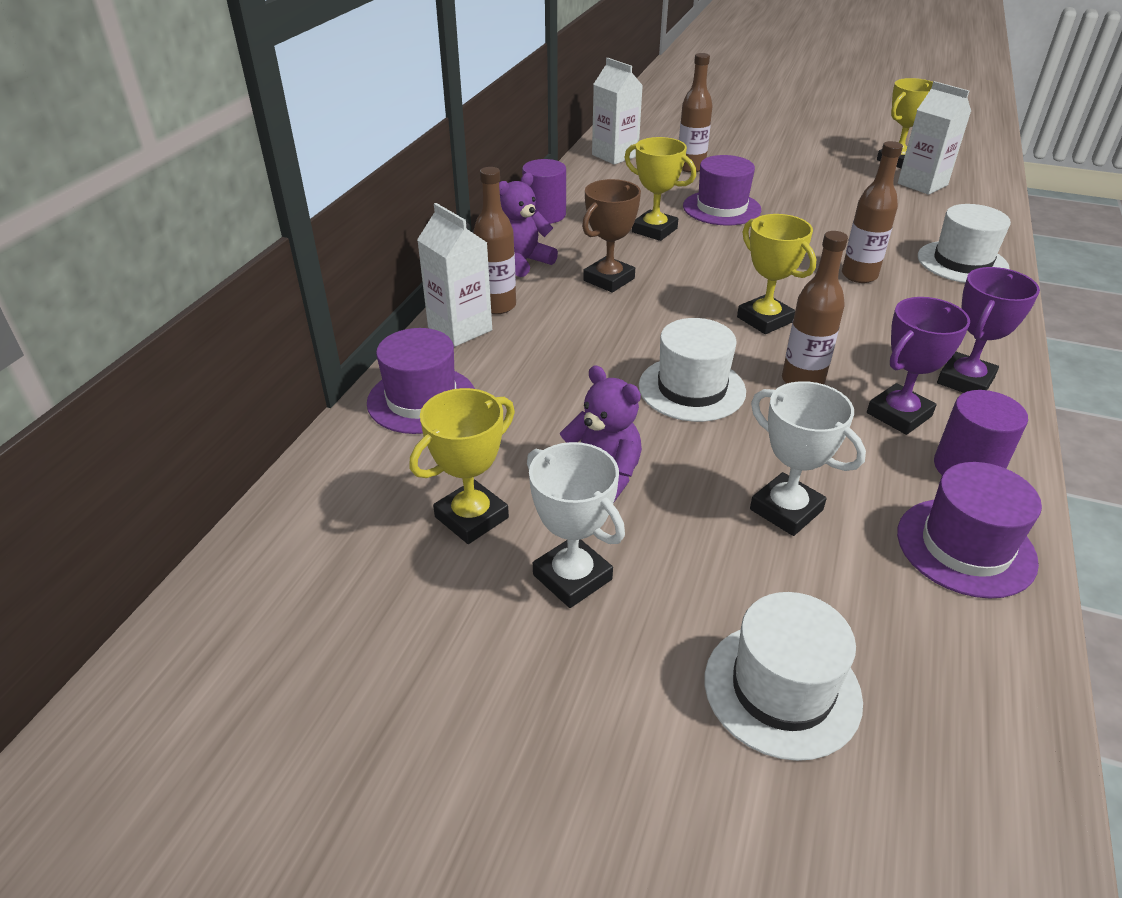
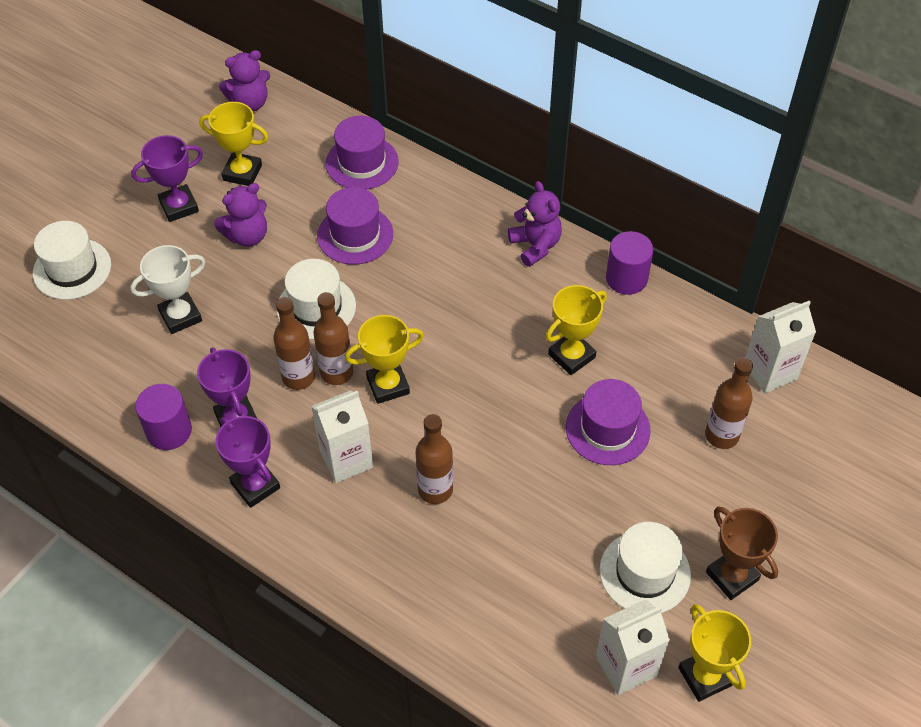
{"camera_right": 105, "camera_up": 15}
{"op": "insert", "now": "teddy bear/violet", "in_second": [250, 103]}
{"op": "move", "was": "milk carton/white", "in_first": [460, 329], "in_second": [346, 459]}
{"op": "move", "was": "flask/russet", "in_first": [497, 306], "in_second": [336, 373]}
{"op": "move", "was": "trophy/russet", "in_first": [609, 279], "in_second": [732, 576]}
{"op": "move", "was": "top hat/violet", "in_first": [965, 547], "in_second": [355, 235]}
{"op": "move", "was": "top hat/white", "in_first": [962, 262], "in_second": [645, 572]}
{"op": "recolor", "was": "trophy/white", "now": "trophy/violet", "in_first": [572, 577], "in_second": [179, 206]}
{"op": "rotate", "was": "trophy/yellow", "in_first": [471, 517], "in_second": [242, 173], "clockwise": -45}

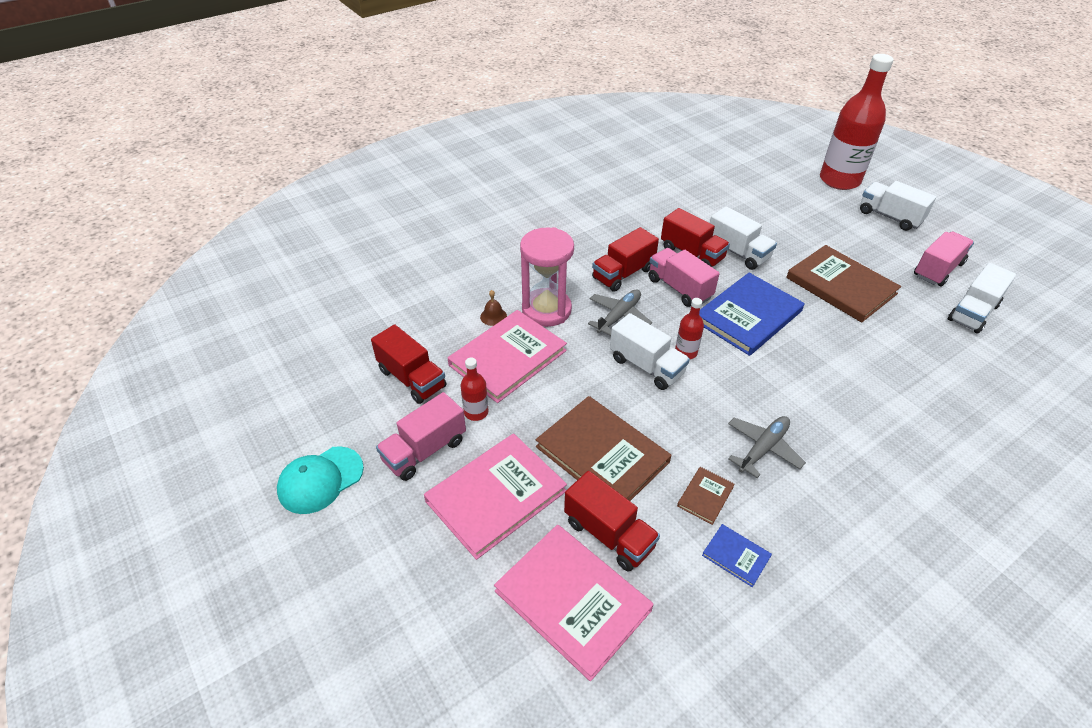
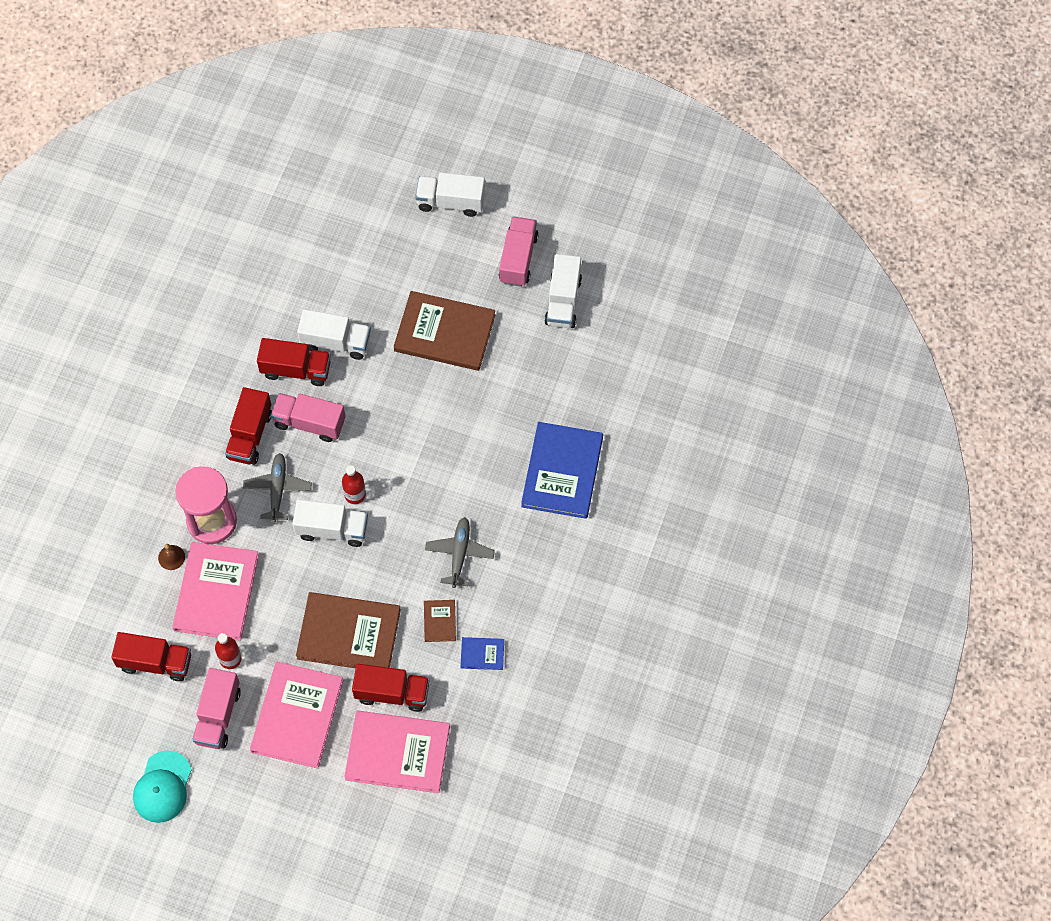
{"camera_right": -35, "camera_up": 20}
{"op": "delete", "was": "flask/crimson", "in_first": [839, 180]}
{"op": "move", "was": "hardcover/cobalt", "in_first": [748, 316], "in_second": [562, 472]}

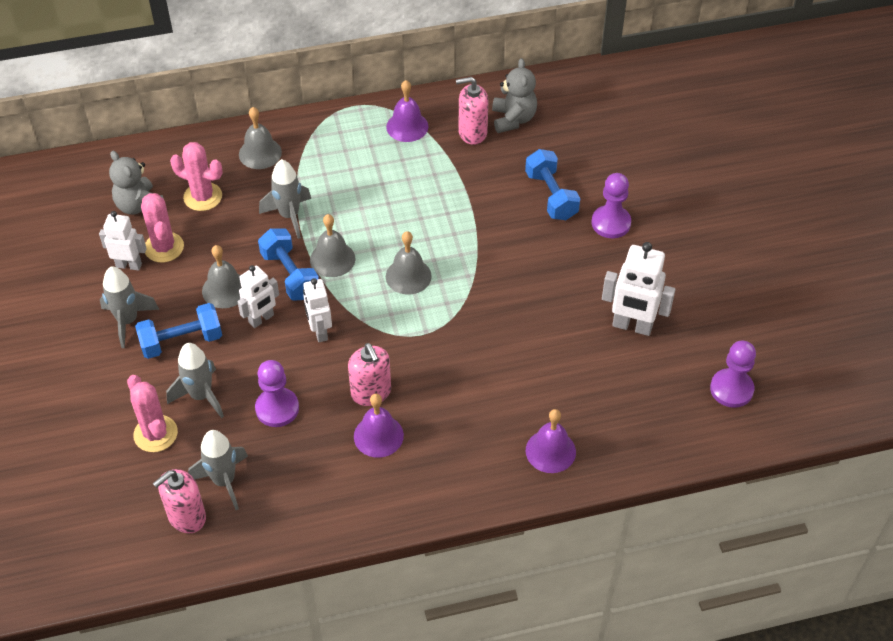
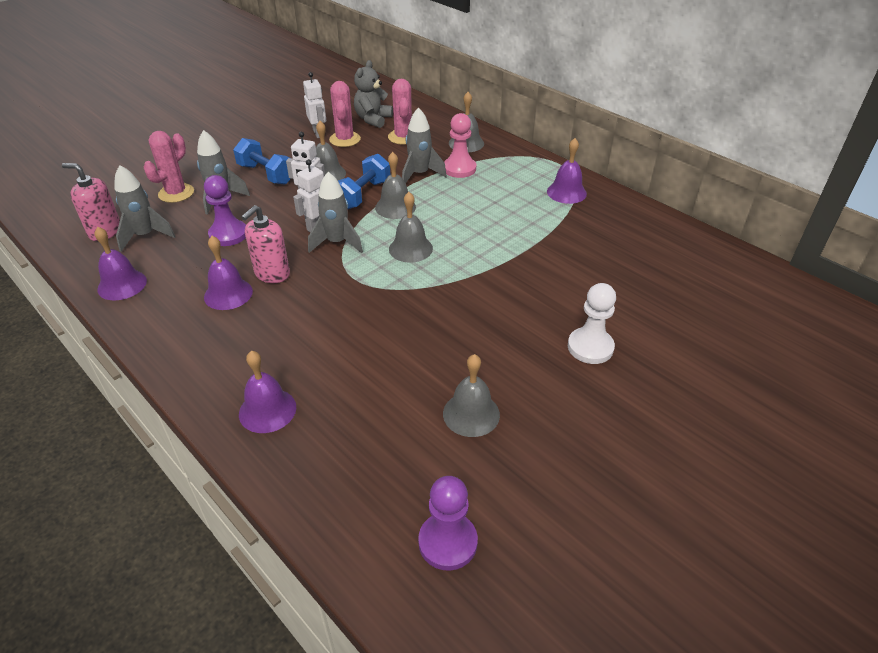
{"camera_right": 60, "camera_up": -10}
{"op": "delete", "was": "soap dispenser/rose-pink", "in_first": [472, 133]}
{"op": "delete", "was": "teddy bear/ash-grey", "in_first": [513, 119]}
{"op": "delete", "was": "dumbbell/cobalt", "in_first": [551, 196]}
{"op": "insert", "now": "bell/violet", "in_second": [122, 285]}
{"op": "insert", "now": "chess pawn/rose-pink", "in_second": [459, 169]}
{"op": "move", "was": "rocket/ash-grey", "in_first": [128, 321], "in_second": [337, 243]}
{"op": "replace", "was": "robot/white", "now": "bell/ash-grey", "in_first": [632, 326], "in_second": [471, 414]}
{"op": "recolor", "was": "chess pawn/violet", "now": "chess pawn/white", "in_first": [611, 223], "in_second": [590, 347]}
{"op": "rotate", "was": "prickly plant/rose-pink", "in_first": [164, 247], "in_second": [345, 139], "clockwise": -45}

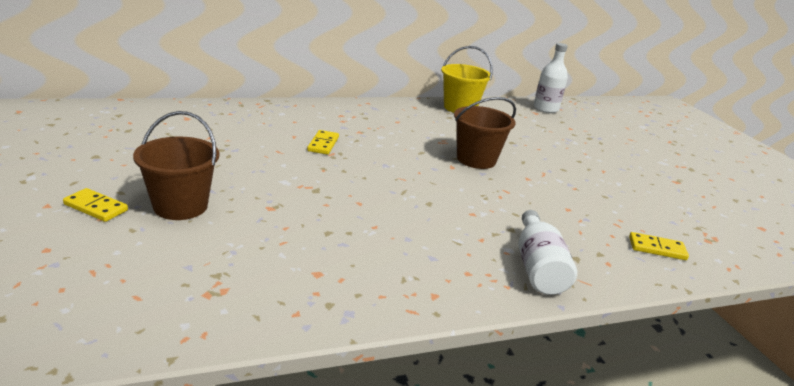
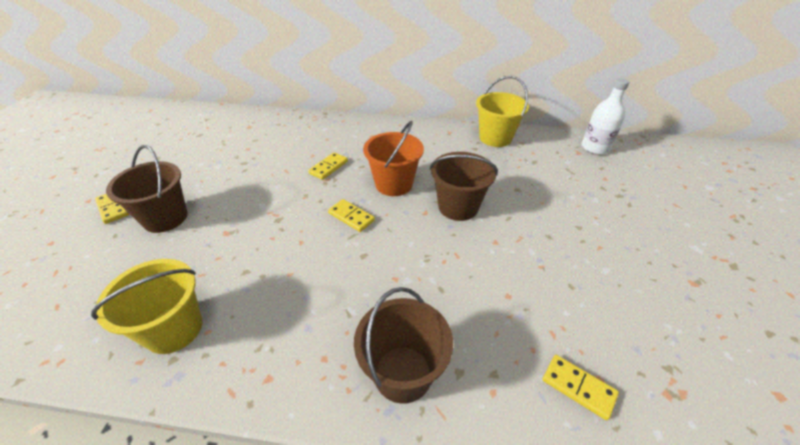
{"camera_right": 30, "camera_up": 15}
{"op": "insert", "now": "sand bucket/yellow", "in_second": [174, 329]}
{"op": "insert", "now": "domino piece/yellow", "in_second": [351, 217]}
{"op": "insert", "now": "sand bucket/orange-coloured", "in_second": [394, 184]}
{"op": "replace", "was": "flask/white", "now": "sand bucket/russet", "in_first": [538, 268], "in_second": [403, 373]}

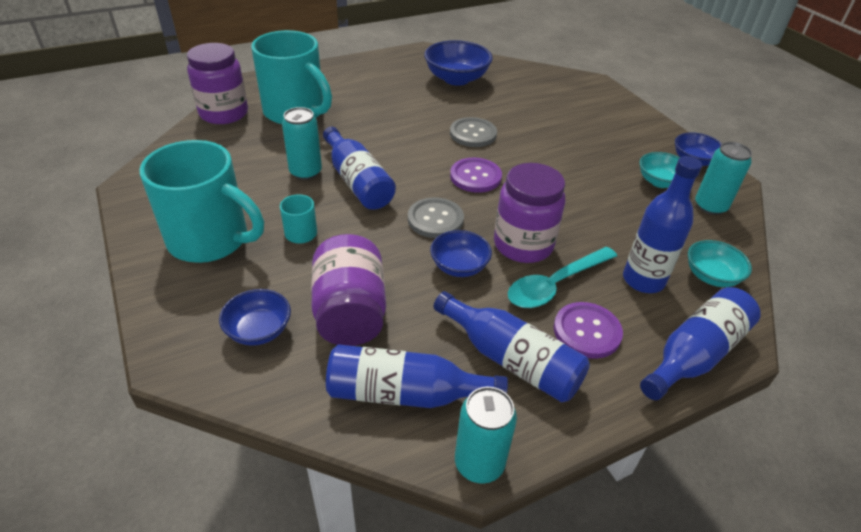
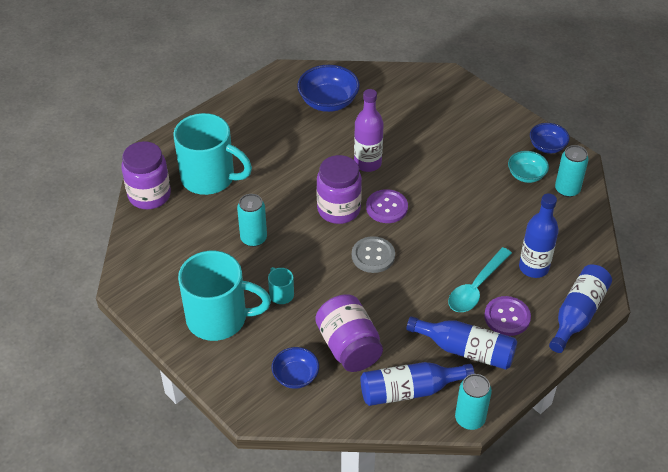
{"camera_right": -15, "camera_up": 5}
{"op": "delete", "was": "flask/cobalt", "in_first": [357, 181]}
{"op": "delete", "was": "bowl/cobalt", "in_first": [459, 266]}
{"op": "delete", "was": "bowl/aqua", "in_first": [711, 276]}
{"op": "move", "was": "jam jar/violet", "in_first": [523, 245], "in_second": [339, 209]}
{"op": "replace", "was": "shirt button/ash-grey", "now": "flask/violet", "in_first": [473, 134], "in_second": [367, 163]}

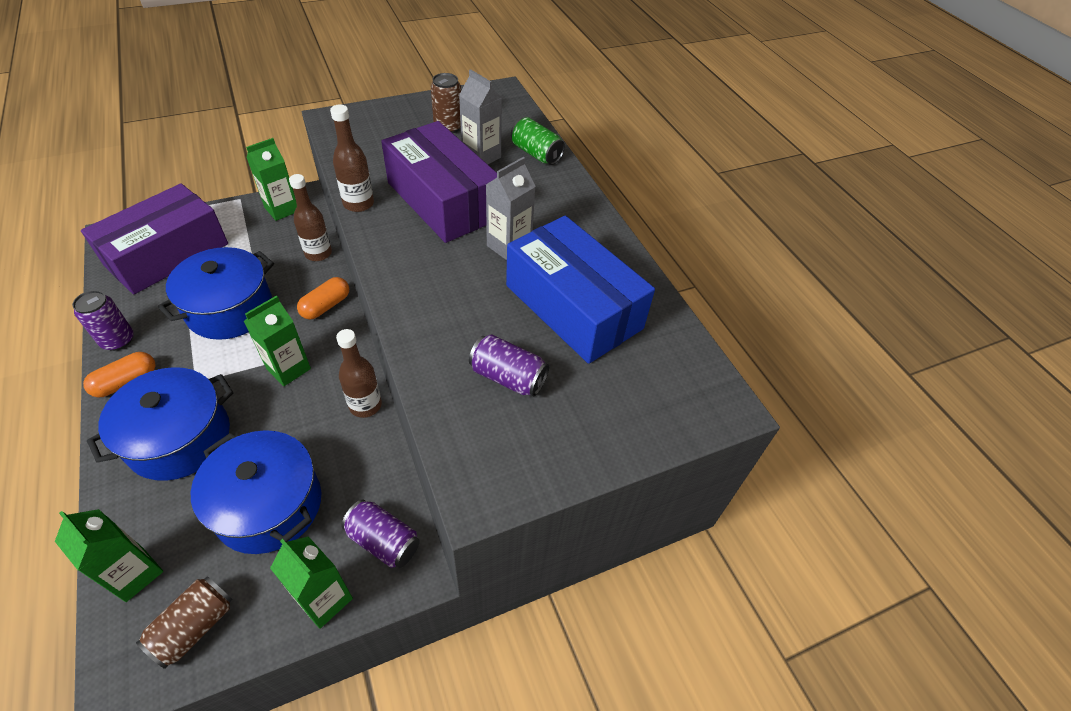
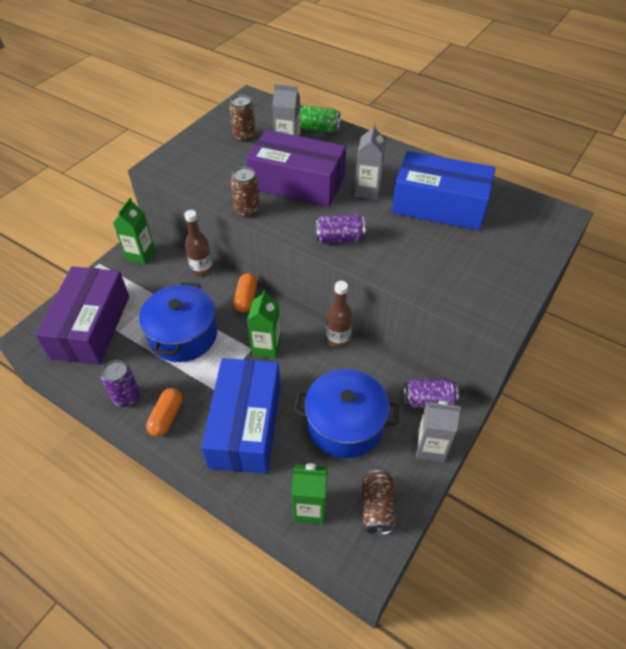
{"camera_right": -30, "camera_up": 0}
{"op": "move", "was": "tin/violet", "in_first": [508, 377], "in_second": [339, 238]}
{"op": "replace", "was": "stockpot/cobalt", "now": "parcel/cobalt", "in_first": [179, 438], "in_second": [245, 425]}
{"op": "replace", "was": "flask/russet", "now": "tin/russet", "in_first": [358, 204], "in_second": [247, 210]}
{"op": "recolor", "was": "milk carton/emerald", "now": "milk carton/ash-grey", "in_first": [324, 599], "in_second": [430, 447]}

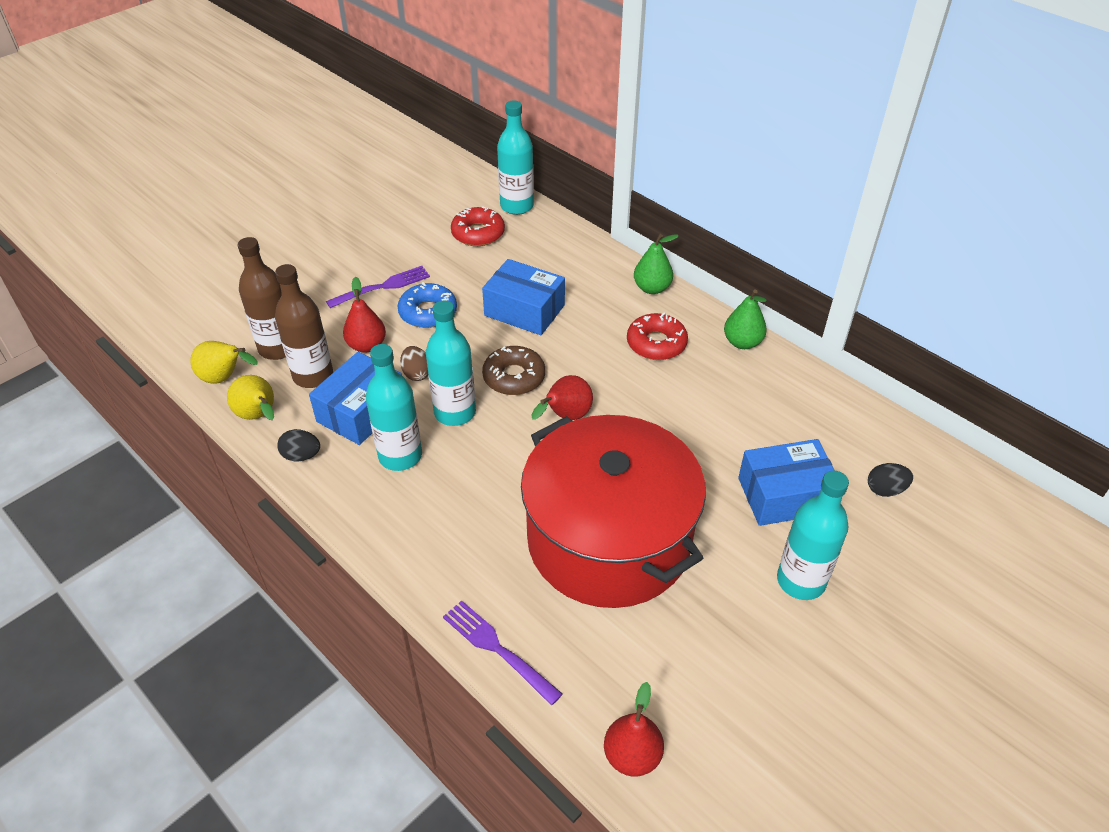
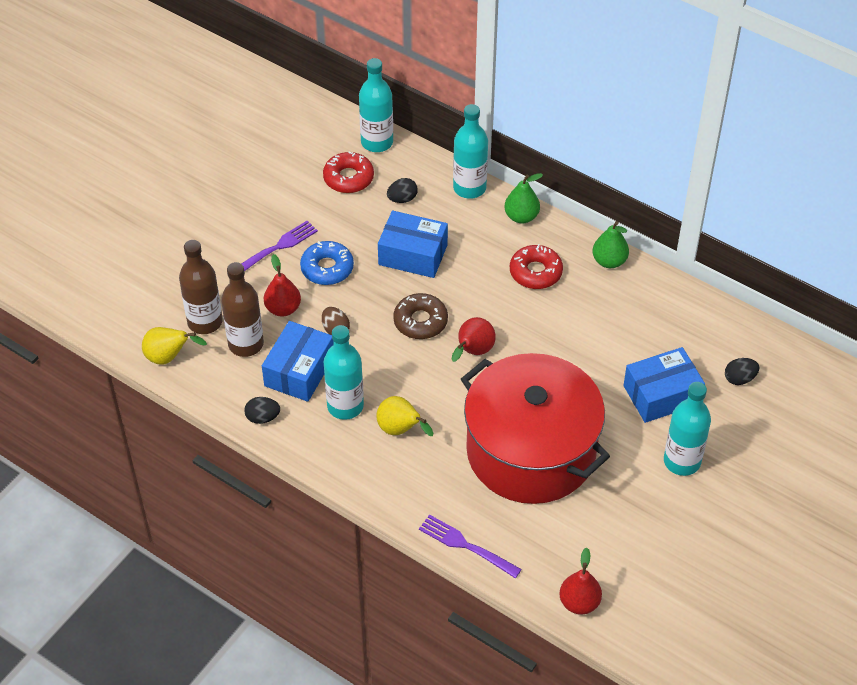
{"camera_right": -10, "camera_up": 5}
{"op": "insert", "now": "egg shape/black", "in_second": [402, 199]}
{"op": "move", "was": "toy pear/yellow", "in_first": [259, 416], "in_second": [400, 430]}
{"op": "move", "was": "flask/aqua", "in_first": [455, 412], "in_second": [469, 188]}

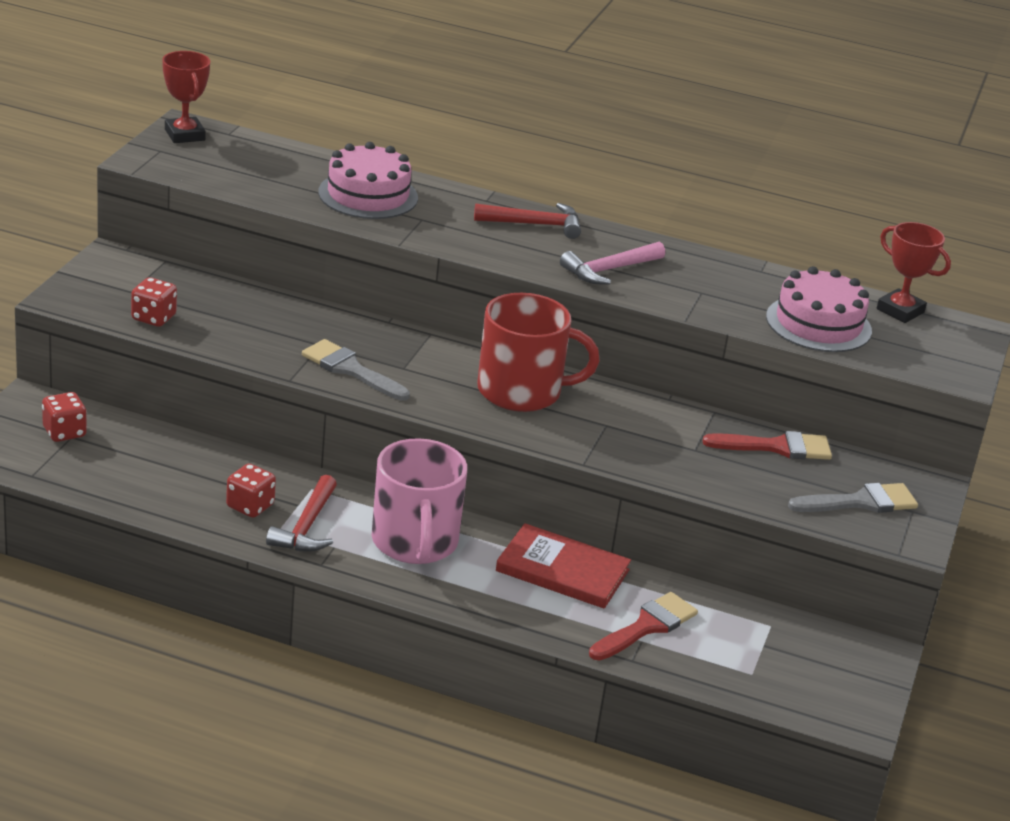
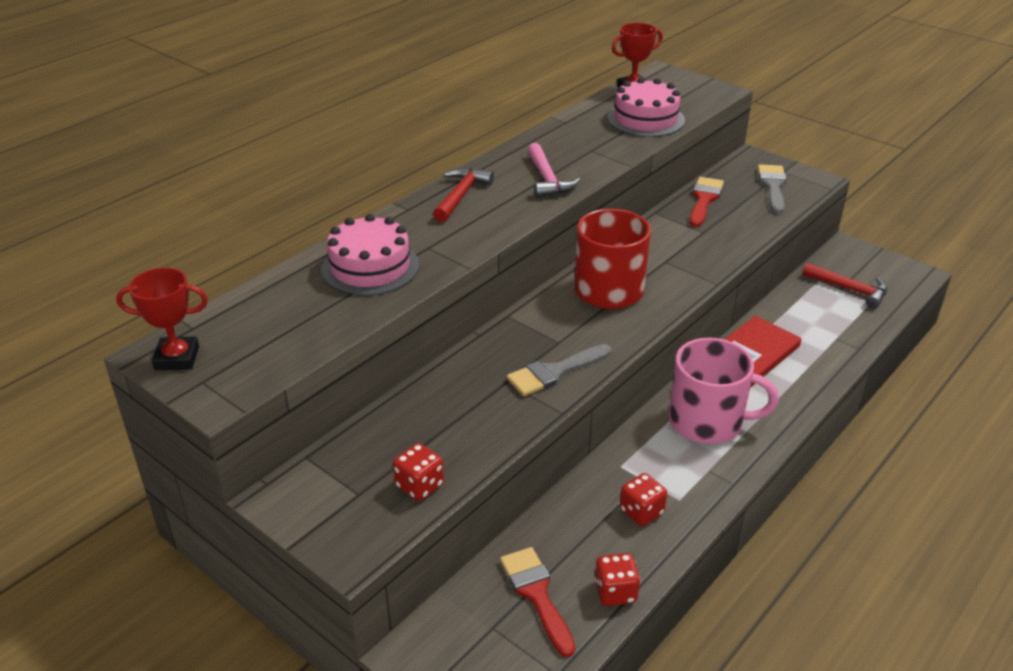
{"camera_right": -65, "camera_up": 5}
{"op": "move", "was": "game die/crimson", "in_first": [64, 432], "in_second": [615, 592]}
{"op": "move", "was": "hammer/crimson", "in_first": [306, 526], "in_second": [849, 289]}
{"op": "move", "was": "paintbrush/crimson", "in_first": [646, 626], "in_second": [536, 594]}

